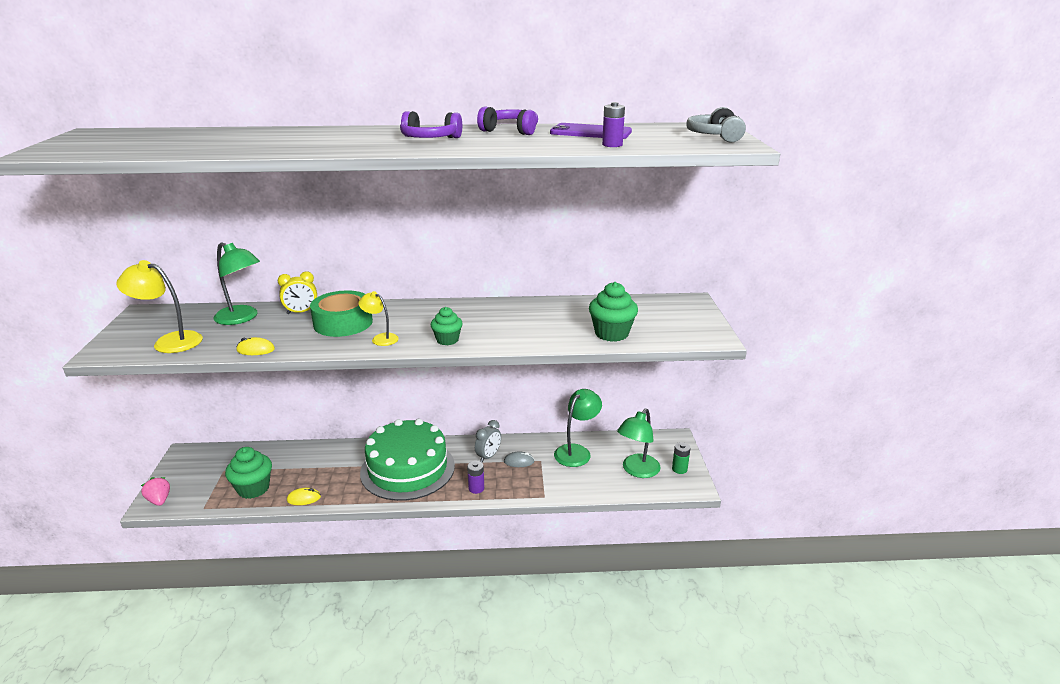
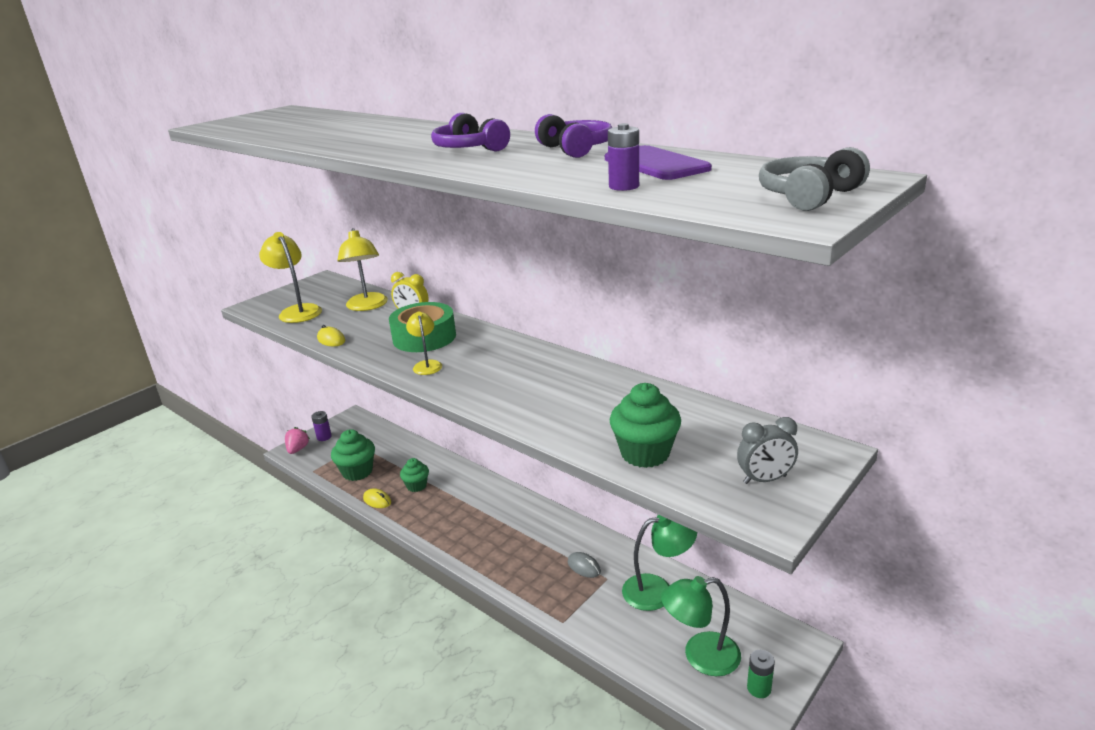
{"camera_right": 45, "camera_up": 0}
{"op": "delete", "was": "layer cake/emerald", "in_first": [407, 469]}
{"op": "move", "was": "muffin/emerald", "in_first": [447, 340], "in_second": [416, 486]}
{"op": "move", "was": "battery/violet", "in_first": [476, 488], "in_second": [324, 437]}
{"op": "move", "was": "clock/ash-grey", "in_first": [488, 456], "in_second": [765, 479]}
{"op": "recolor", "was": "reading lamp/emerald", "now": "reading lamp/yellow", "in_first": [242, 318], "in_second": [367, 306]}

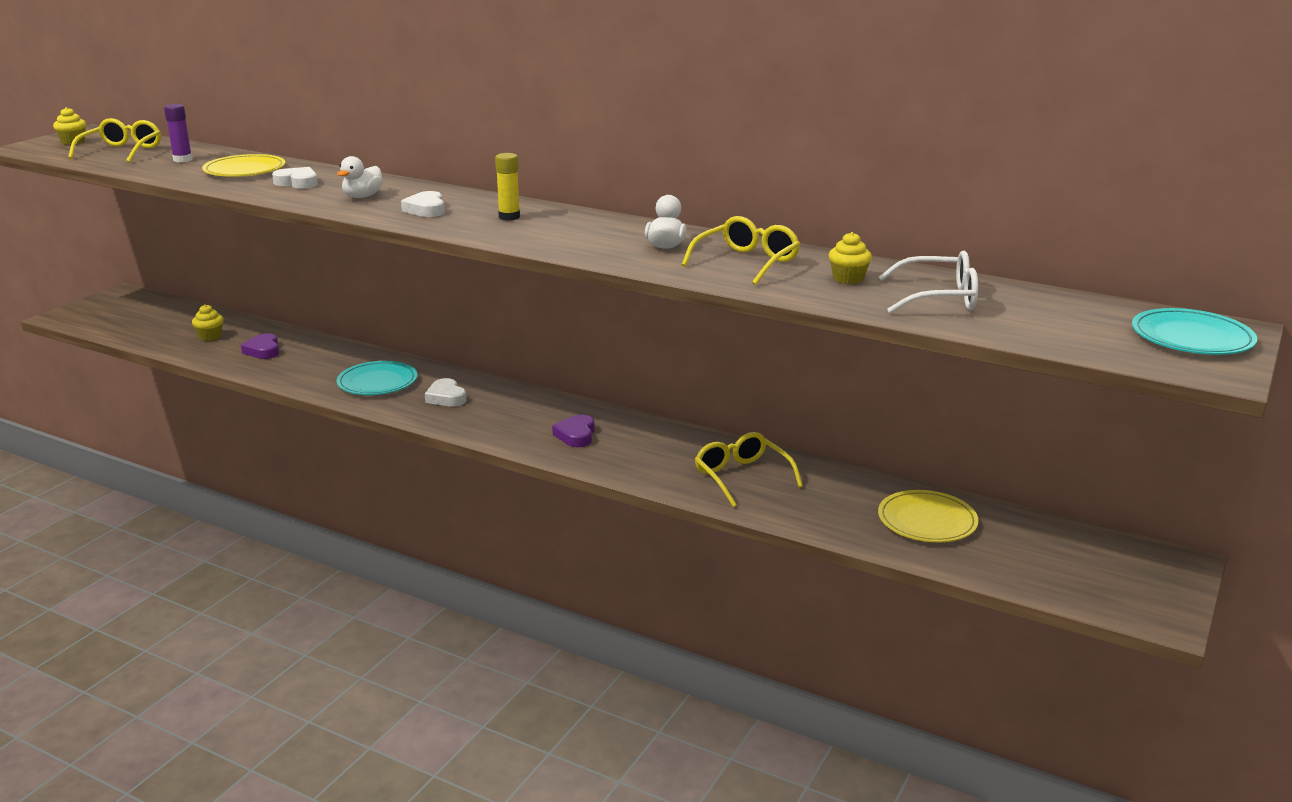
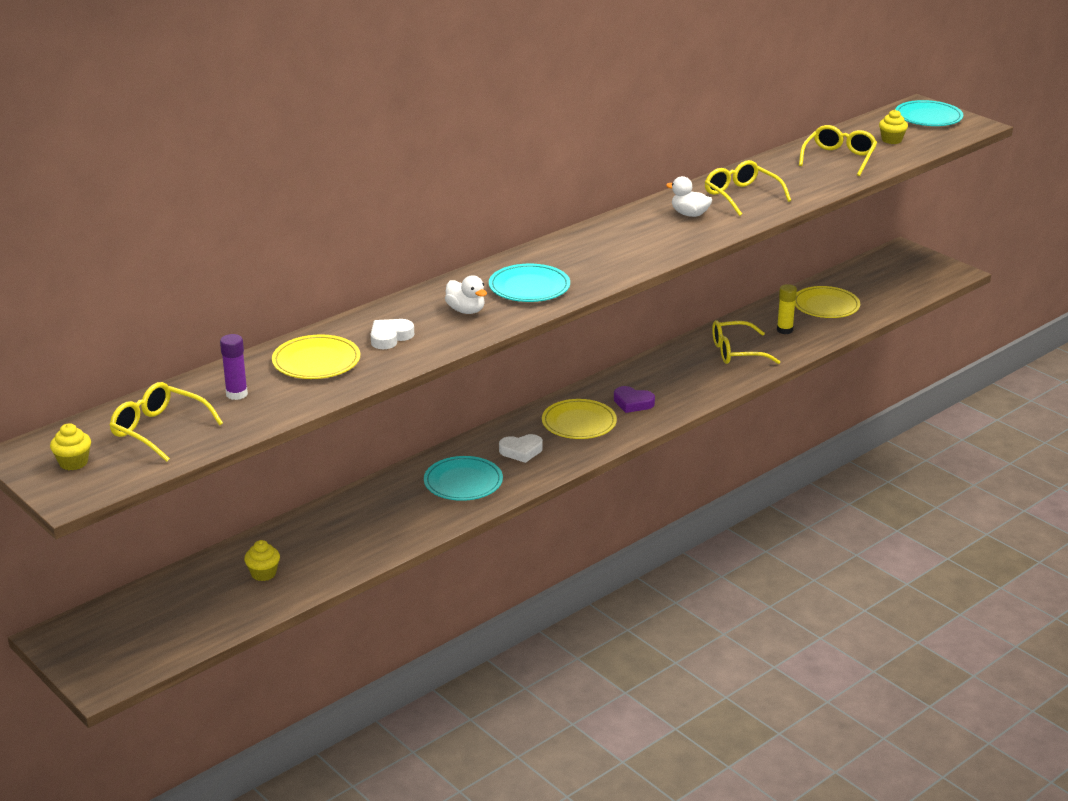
{"camera_right": -70, "camera_up": 5}
{"op": "delete", "was": "love heart/violet", "in_first": [263, 350]}
{"op": "insert", "now": "flat dish/yellow", "in_second": [579, 423]}
{"op": "move", "was": "glue stick/yellow", "in_first": [509, 217], "in_second": [784, 330]}
{"op": "move", "was": "muffin/yellow", "in_first": [848, 279], "in_second": [891, 140]}
{"op": "replace", "was": "love heart/white", "now": "flat dish/aqua", "in_first": [426, 209], "in_second": [529, 287]}
{"op": "recolor", "was": "spectacles/white", "now": "spectacles/yellow", "in_first": [938, 298], "in_second": [839, 158]}

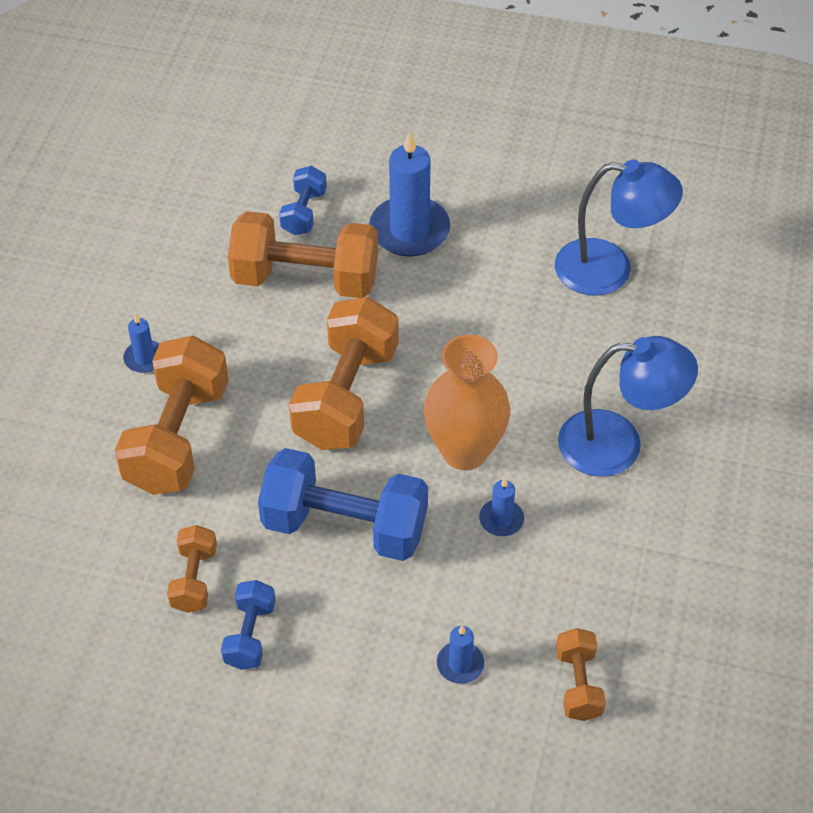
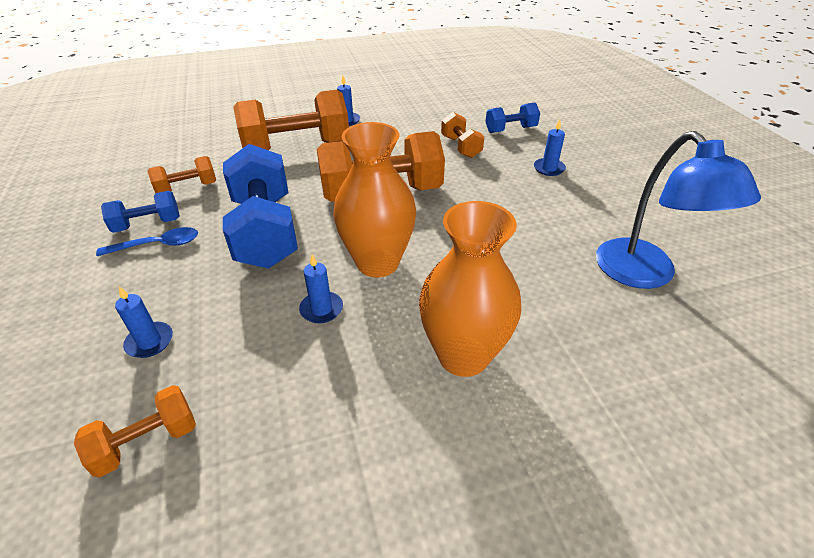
{"camera_right": 60, "camera_up": -10}
{"op": "insert", "now": "spoon/cobalt", "in_second": [157, 245]}
{"op": "replace", "was": "reading lamp/cobalt", "now": "vase/orange-coloured", "in_first": [618, 444], "in_second": [463, 356]}
{"op": "resize", "was": "dumbbell/orange-coloured", "in_first": [305, 279], "in_second": [461, 147], "ratio": 0.5}
{"op": "resize", "was": "wax candle/cobalt", "in_first": [409, 230], "in_second": [549, 168], "ratio": 0.49}

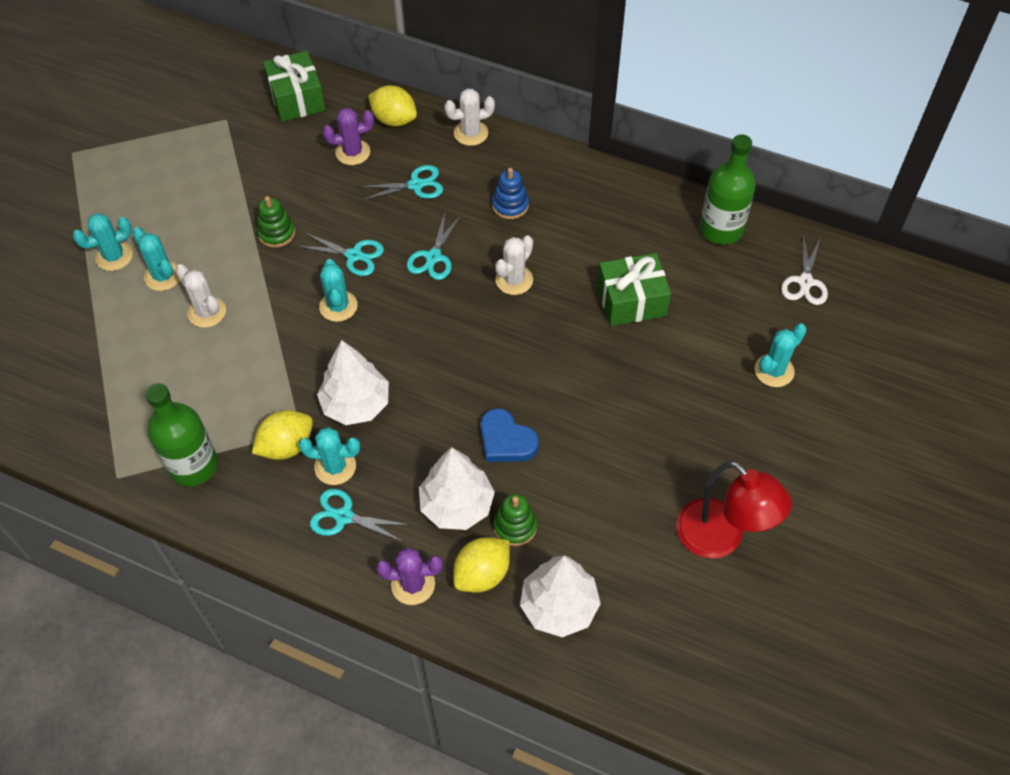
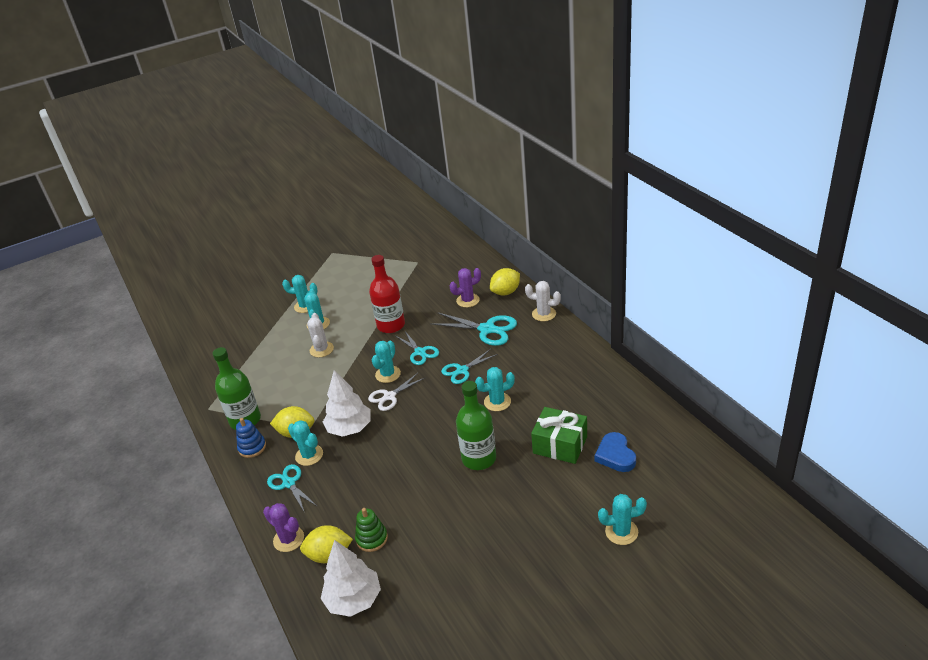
{"camera_right": 40, "camera_up": -20}
{"op": "delete", "was": "wrapped gift/emerald", "in_first": [297, 99]}
{"op": "delete", "was": "fir tree/white", "in_first": [456, 505]}
{"op": "delete", "was": "reading lamp/crimson", "in_first": [720, 538]}
{"op": "move", "was": "love heart/cobalt", "in_first": [506, 440], "in_second": [615, 455]}
{"op": "move", "was": "stacking rings/cobalt", "in_first": [510, 205], "in_second": [252, 447]}
{"op": "move", "was": "flask/emerald", "in_first": [721, 229], "in_second": [479, 458]}
{"op": "move", "was": "scissors/white", "in_first": [805, 282], "in_second": [389, 396]}
{"op": "replace", "was": "stacking rings/emerald", "now": "flask/crimson", "in_first": [276, 233], "in_second": [391, 325]}
{"op": "recolor", "was": "prickly plant/white", "now": "prickly plant/aqua", "in_first": [514, 280], "in_second": [497, 402]}
{"op": "rotate", "was": "prickly plant/violet", "in_first": [353, 152], "in_second": [468, 300], "clockwise": -45}
{"op": "rotate", "was": "citrus fruit/yellow", "in_first": [394, 120], "in_second": [506, 292], "clockwise": 75}
{"op": "resize", "was": "scissors/aqua", "in_first": [416, 185], "in_second": [487, 329], "ratio": 1.54}

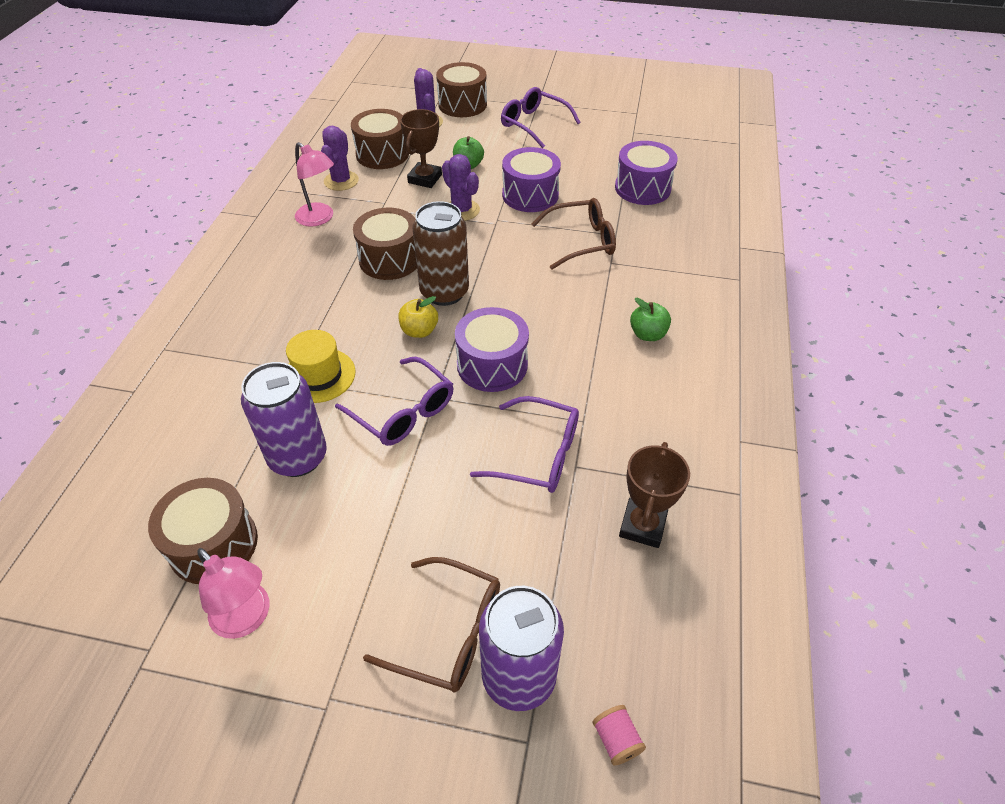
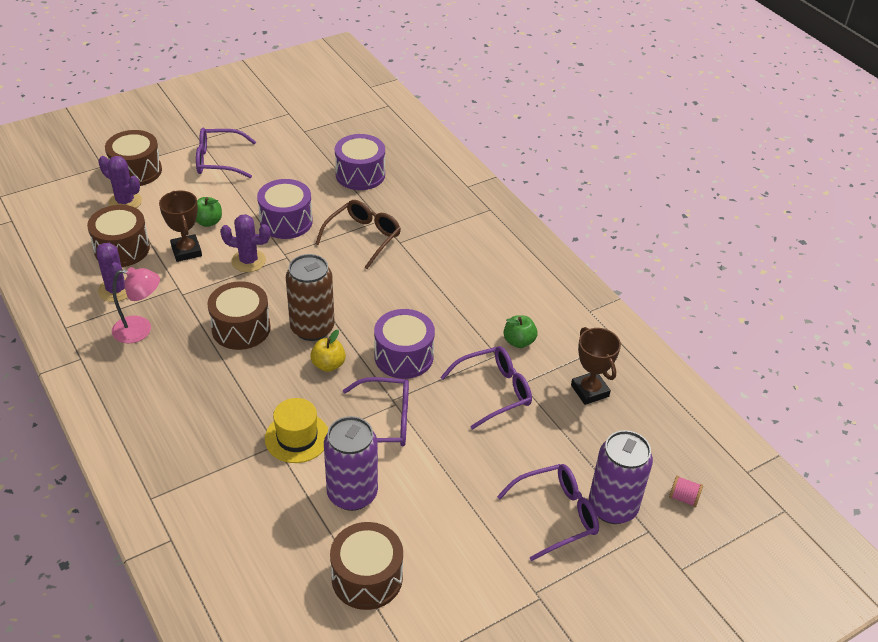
{"camera_right": -45, "camera_up": -5}
{"op": "delete", "was": "reading lamp/rose-pink", "in_first": [247, 619]}
{"op": "move", "was": "toy apple/emerald", "in_first": [647, 334], "in_second": [519, 341]}
{"op": "recolor", "was": "spectacles/russet", "now": "spectacles/violet", "in_first": [449, 633], "in_second": [556, 515]}

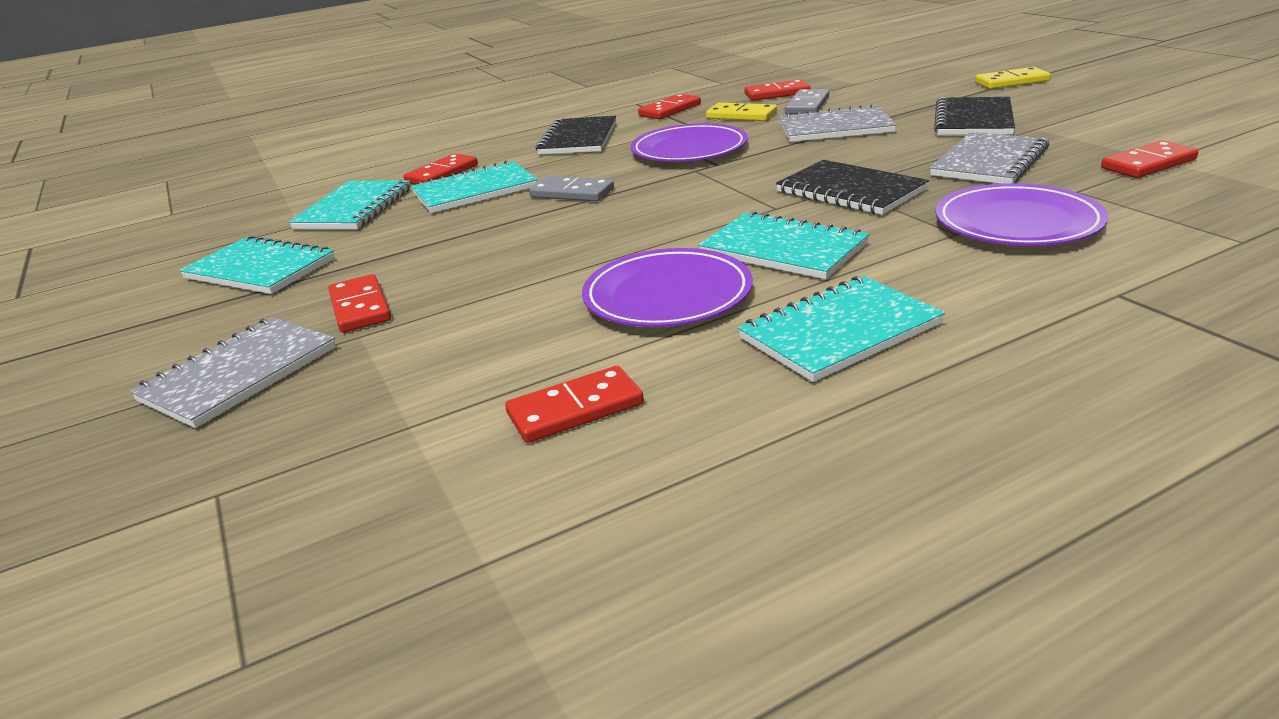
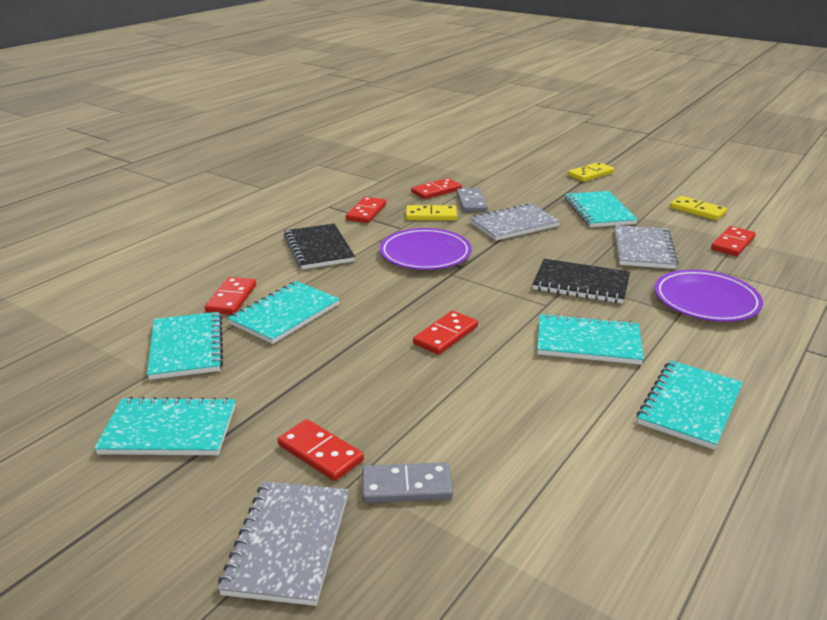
{"camera_right": -30, "camera_up": 0}
{"op": "delete", "was": "flat dish/violet", "in_first": [667, 295]}
{"op": "insert", "now": "domino piece/yellow", "in_second": [697, 210]}
{"op": "move", "was": "domino piece/crimson", "in_first": [575, 409], "in_second": [445, 335]}
{"op": "move", "was": "domino piece/ash-grey", "in_first": [572, 193], "in_second": [406, 486]}
{"op": "recolor", "was": "notepad/black", "now": "notepad/aqua", "in_first": [973, 120], "in_second": [599, 211]}

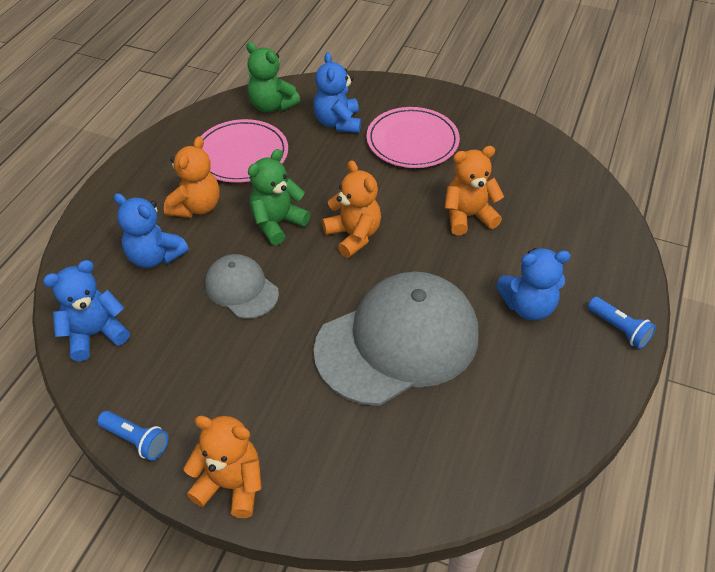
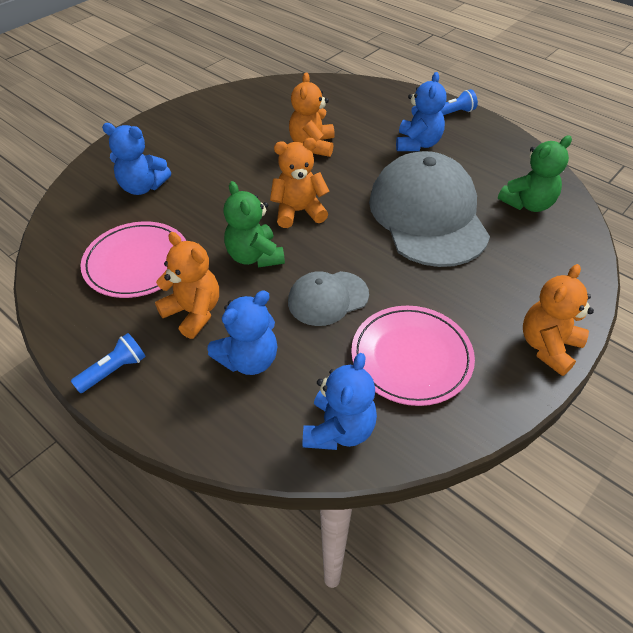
{"camera_right": -70, "camera_up": 0}
{"op": "move", "was": "flashlight/cobalt", "in_first": [136, 440], "in_second": [114, 370]}
{"op": "move", "was": "teddy bear/emerald", "in_first": [271, 106], "in_second": [528, 204]}
{"op": "move", "was": "flat dish/rose-pink", "in_first": [412, 141], "in_second": [411, 357]}
{"op": "rotate", "was": "teddy bear/cobalt", "in_first": [95, 334], "in_second": [339, 429], "clockwise": -150}

